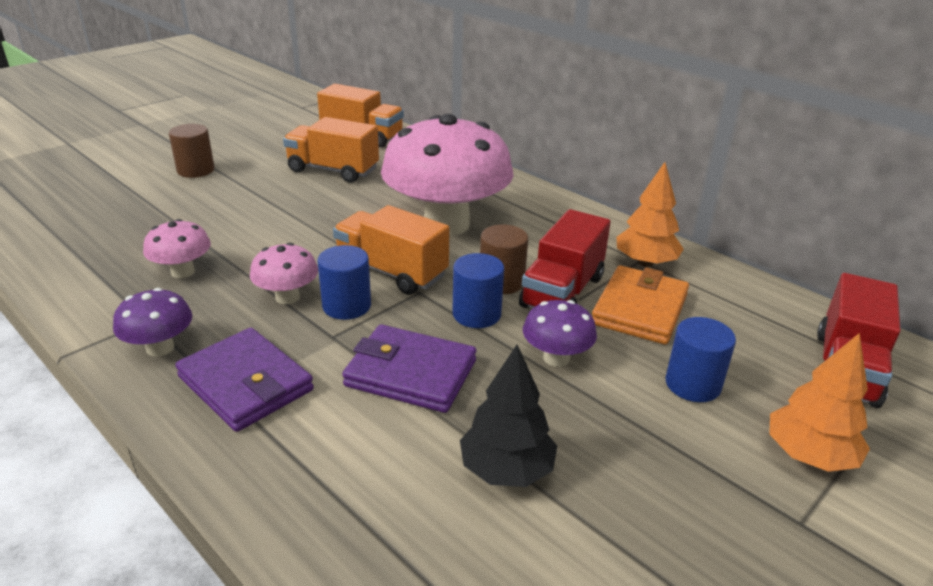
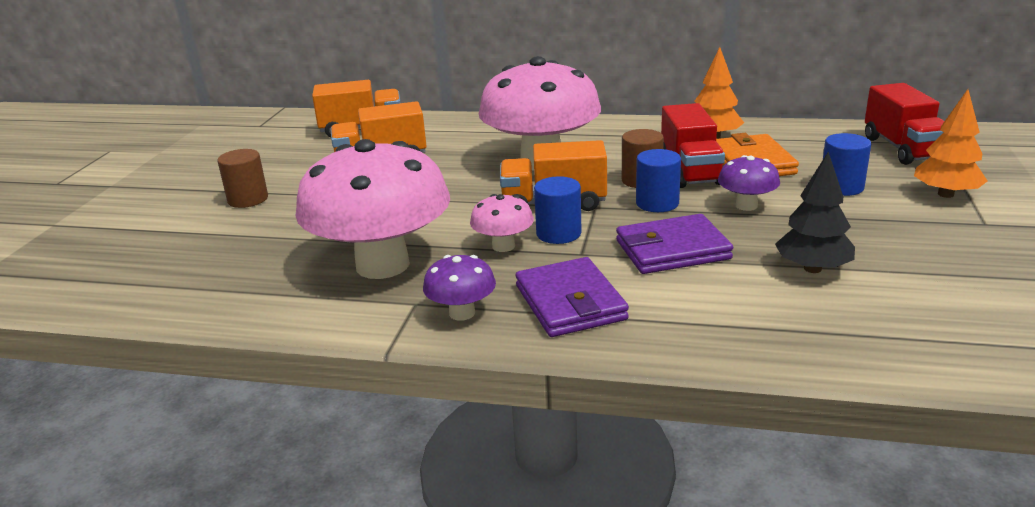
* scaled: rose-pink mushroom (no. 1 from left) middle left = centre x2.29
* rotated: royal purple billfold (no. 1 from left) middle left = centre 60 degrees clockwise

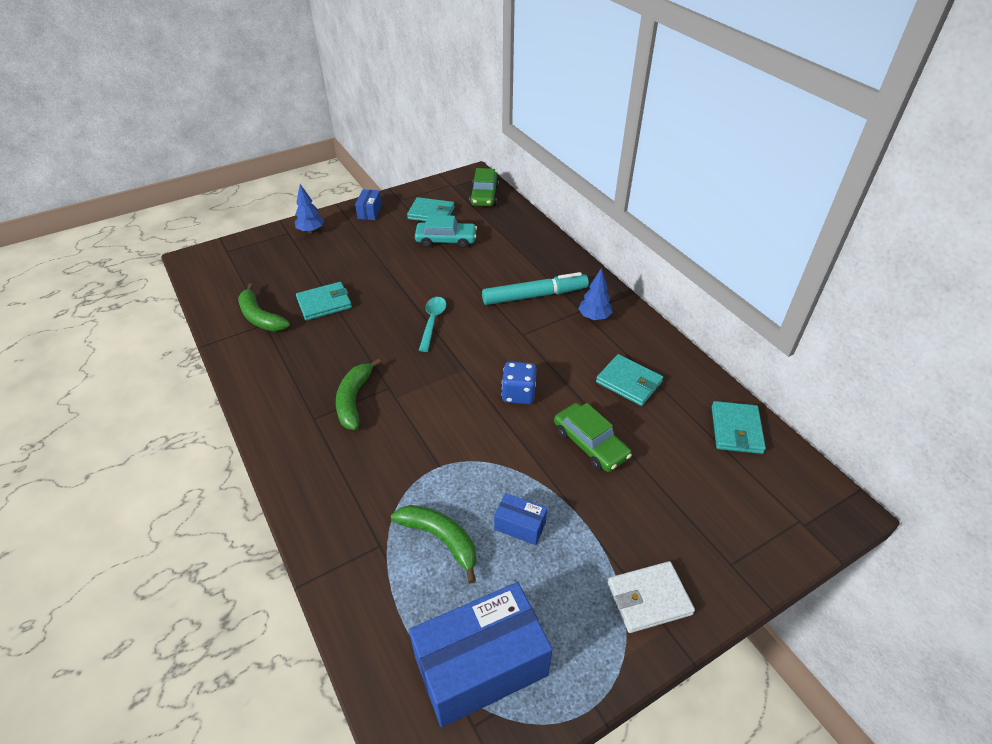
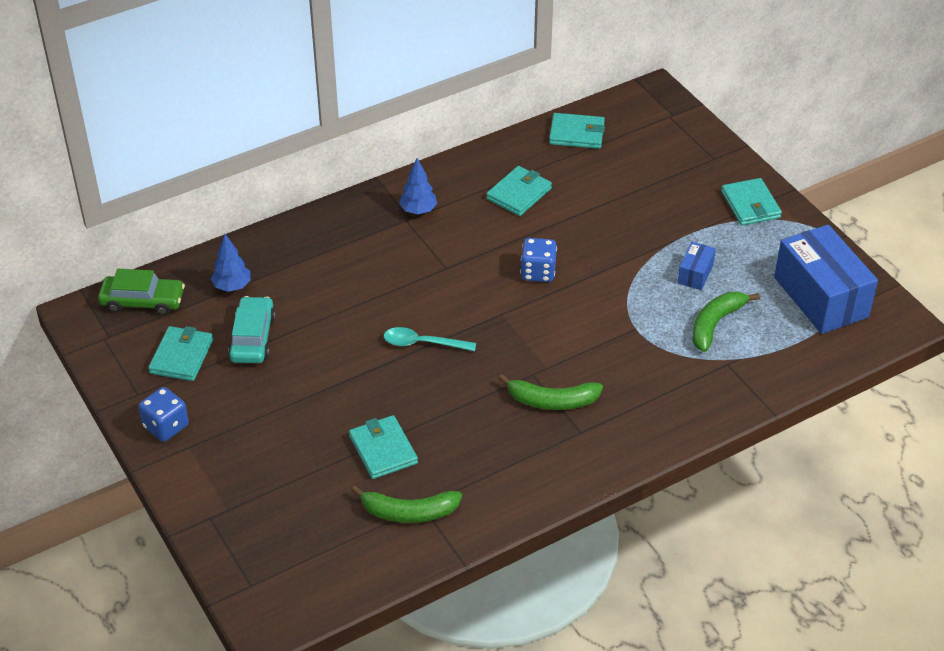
* rotated: leaf-green toy banana (no. 1 from left) middle left = bottom centre 45 degrees clockwise
* shifted: blue tree (no. 1 from left) top left to middle left
* swapped: blue box (no. 1 from left) top centre to blue die (no. 1 from left) middle left
* gone: teal felt pen centre
* gone: leaf-green car (no. 2 from left) centre
* repainted: white billfold bottom centre to teal billfold (no. 5 from left) top right

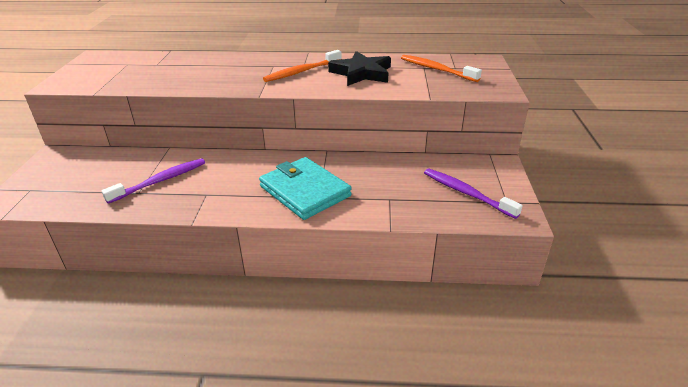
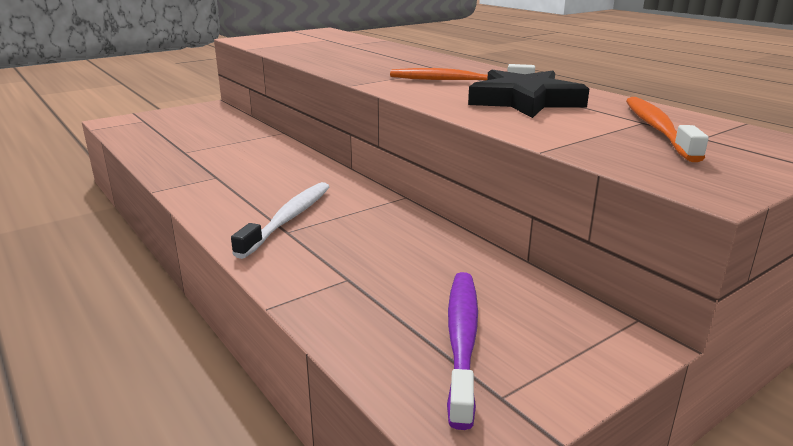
* gone: royal purple dental brush (no. 1 from left) middle left
* swapped: teal billfold centre to white dental brush centre

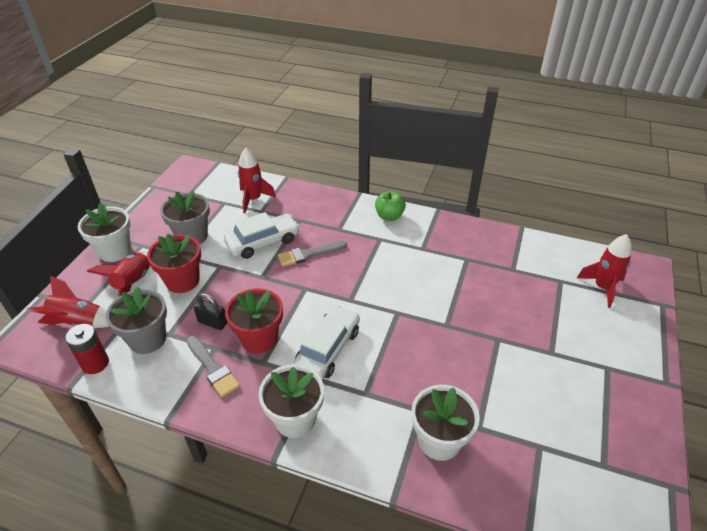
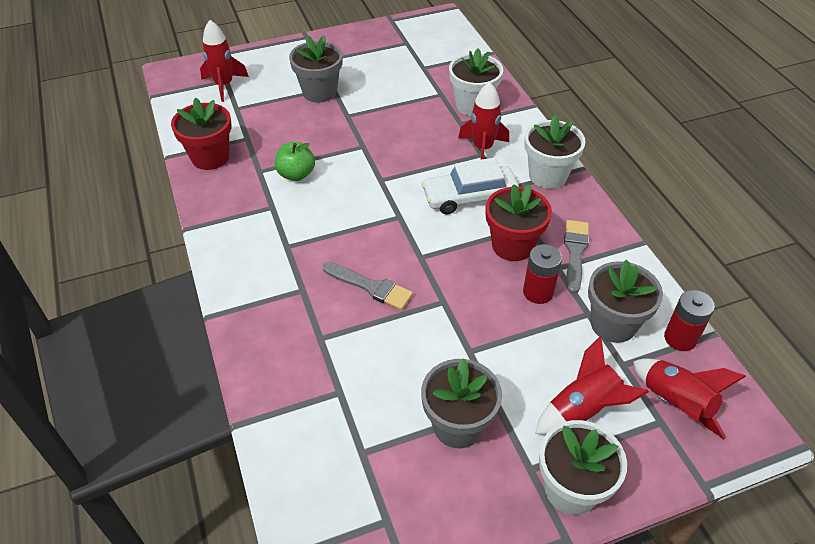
* shifted: red potted plant (no. 1 from left) middle left to top left
* swapped: jet-black lock middle left to red power cell (no. 1 from left) centre
* gone: white car (no. 1 from left) centre
* shifted: red spaceship (no. 3 from left in the first image) centre to red spaceship (no. 2 from left) top centre
* shifted: leaf-green apple fruit centre to top centre
* new: ash-grey potted plant (no. 1 from left) top centre

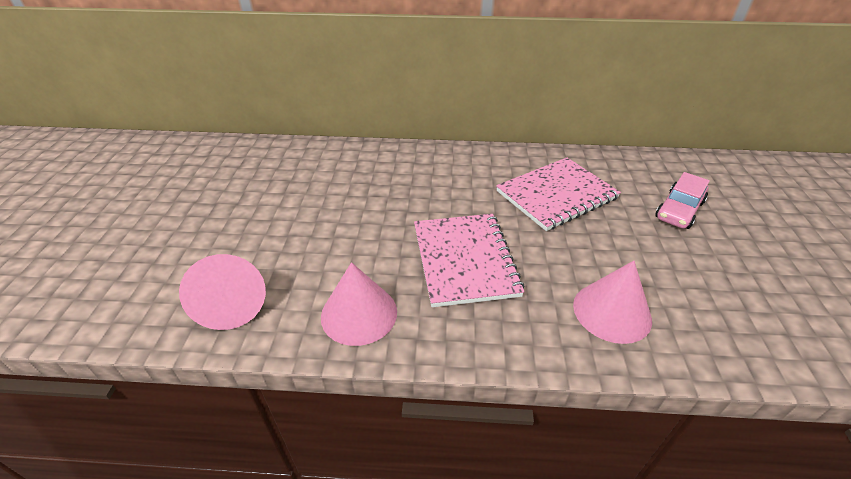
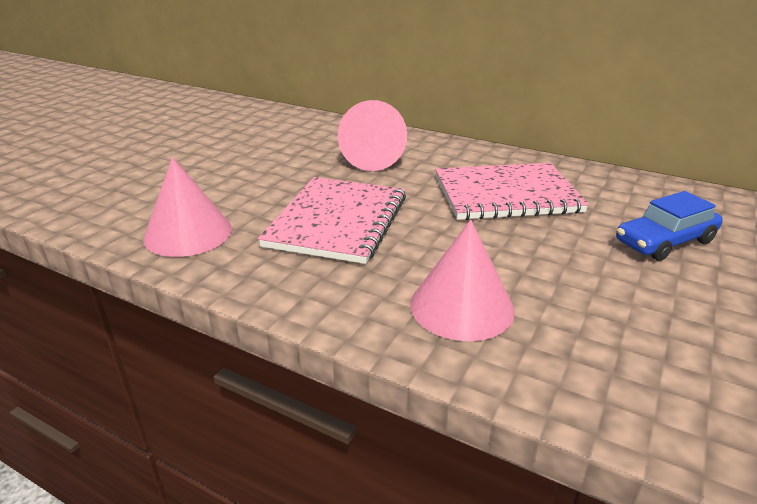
* shifted: rose-pink cone shape (no. 1 from left in the first image) middle left to rose-pink cone shape (no. 2 from left) top centre
* repainted: rose-pink car middle right to blue car middle right

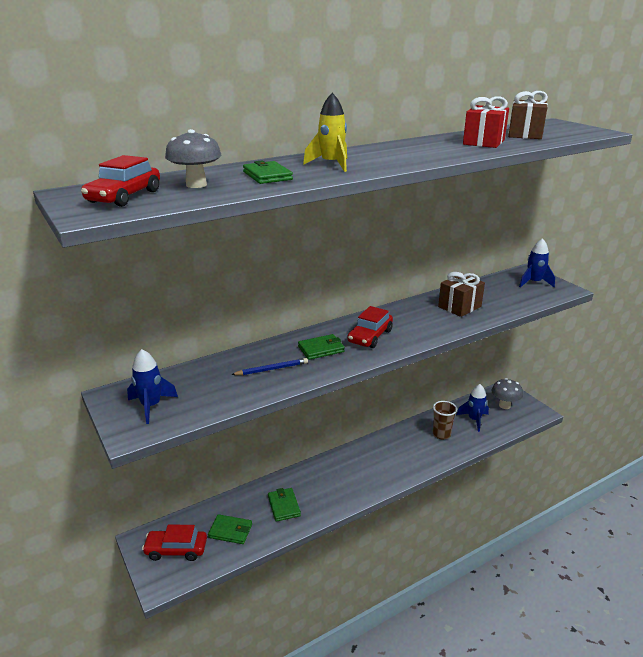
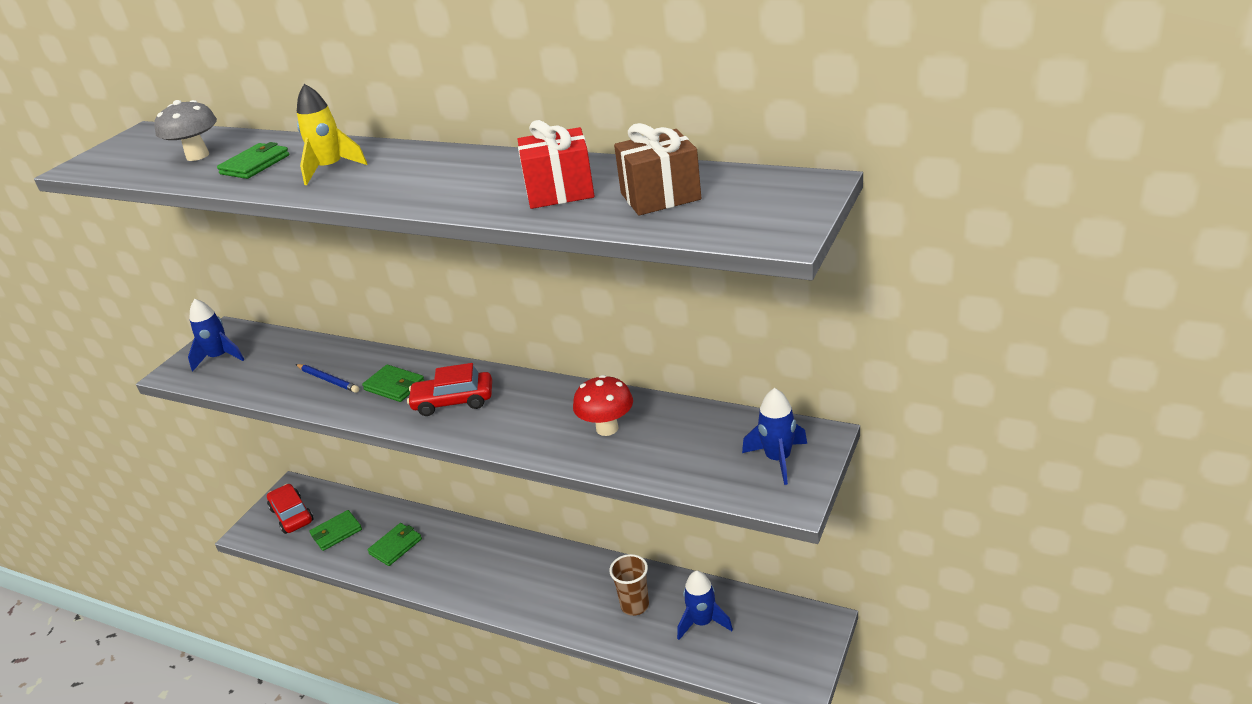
* gone: red car (no. 1 from left) top left
* rotated: leaf-green billfold (no. 1 from left in the first image) bottom centre = bottom left 75 degrees clockwise
* swapped: dark brown gift (no. 1 from left) middle right to red mushroom centre
* gone: ash-grey mushroom (no. 2 from left) middle right

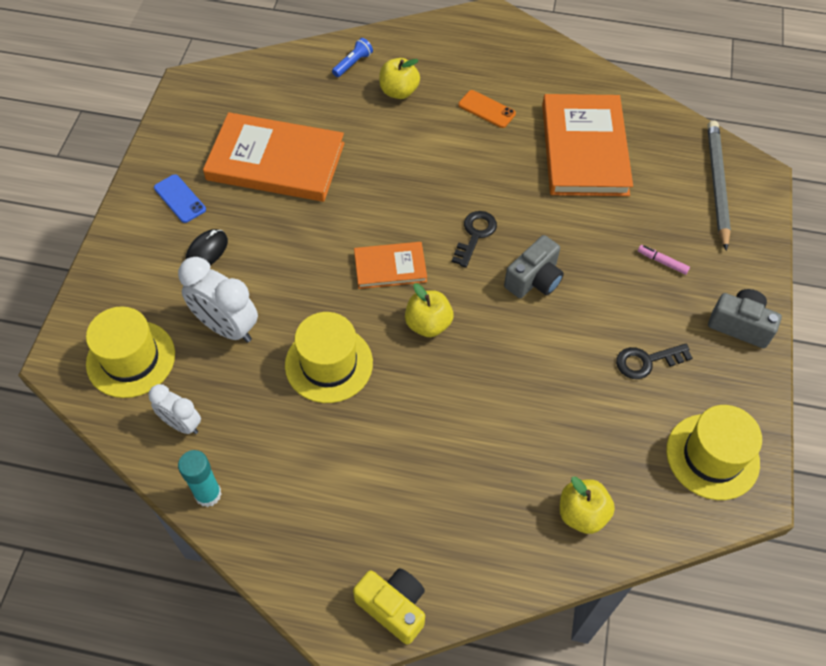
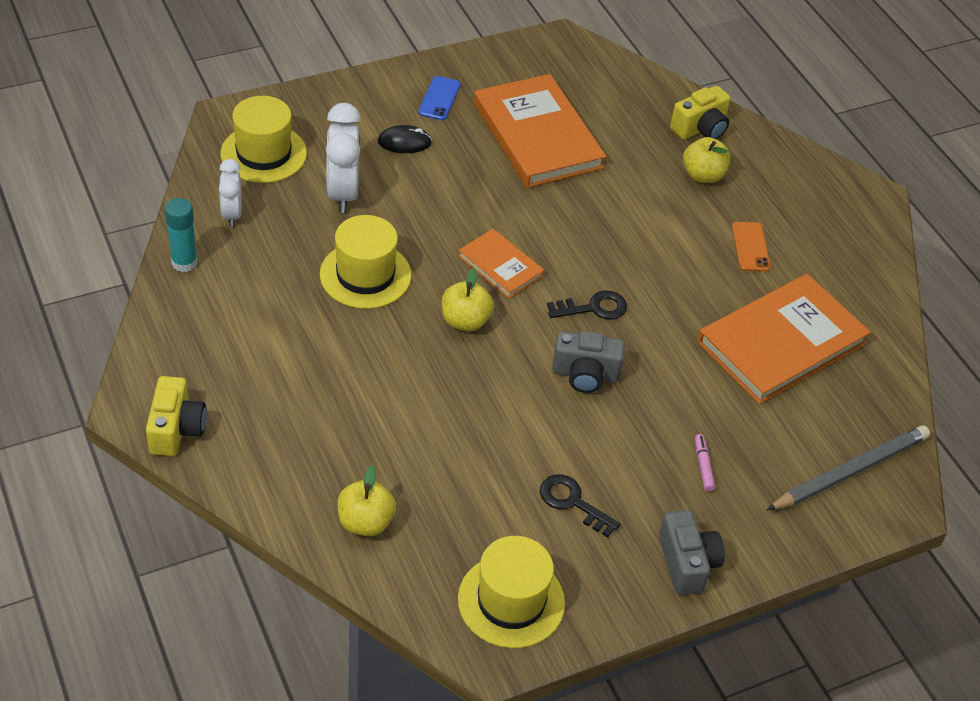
* swapped: blue torch top centre to bright yellow camera (no. 2 from left) top right

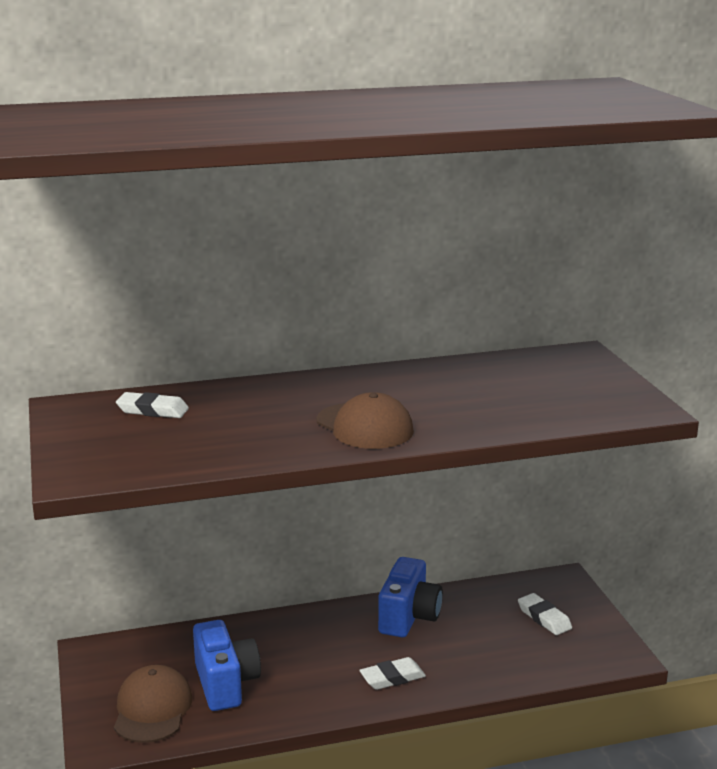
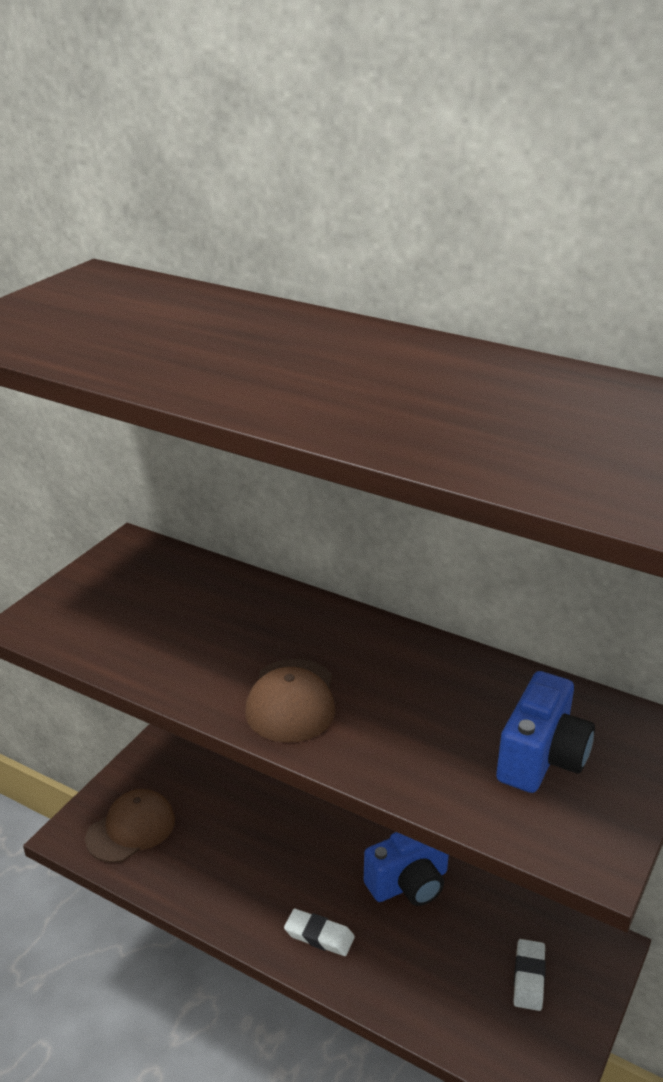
* gone: white gum eraser (no. 1 from left) middle left
* shifted: blue camera (no. 1 from left in the first image) bottom left to blue camera (no. 2 from left) bottom right

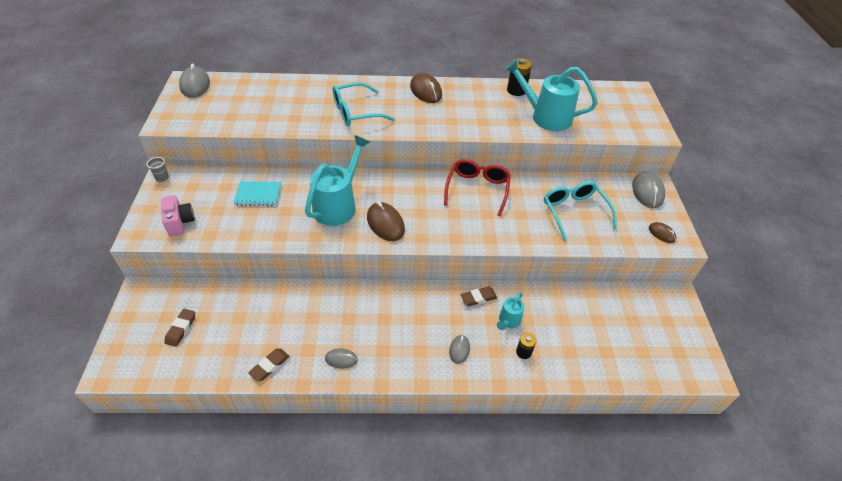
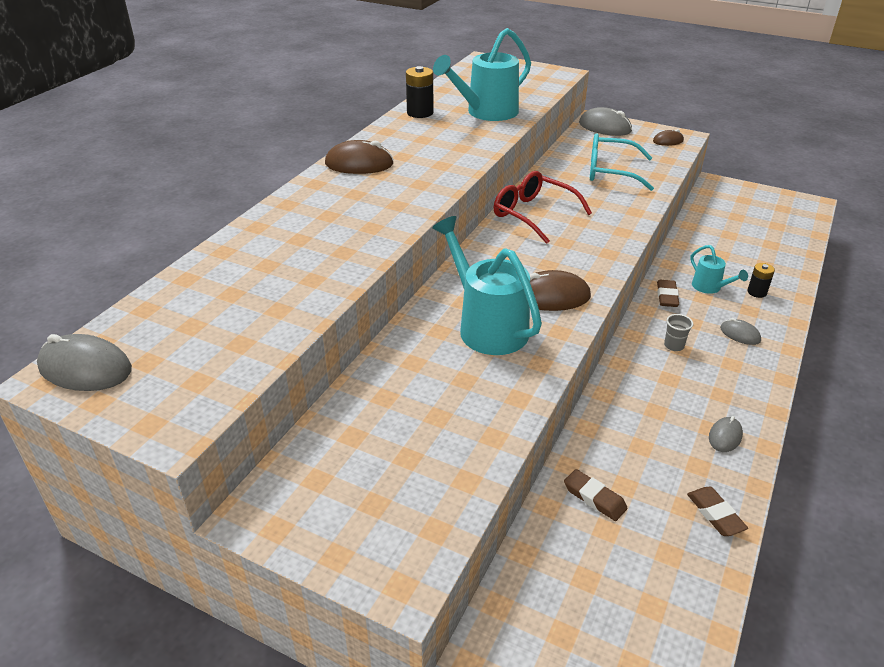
* shifted: ash-grey cup middle left to middle right
* gone: rose-pink camera middle left
* shifted: dark brown gum eraser (no. 1 from left) bottom left to bottom right
* gone: teal exercise book middle left
* gone: teal eyeglasses (no. 1 from left) top centre

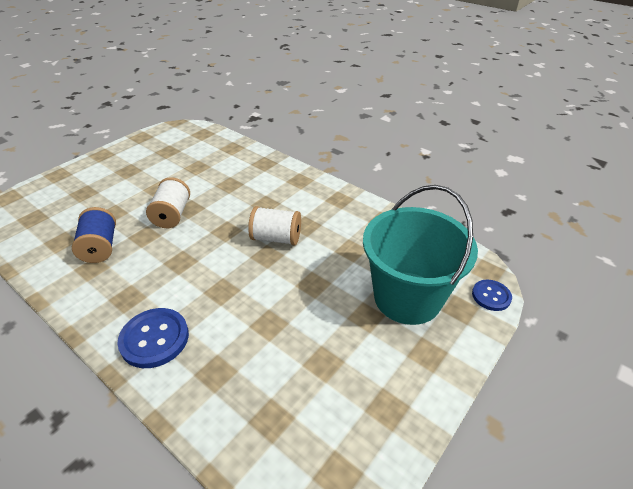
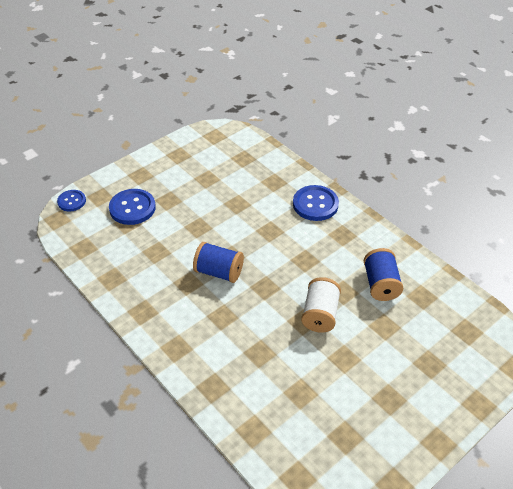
* repainted: white bobbin (no. 2 from left) centre to blue bobbin (no. 1 from left) centre
* swapped: teal pail centre to blue sewing button (no. 2 from left) middle left

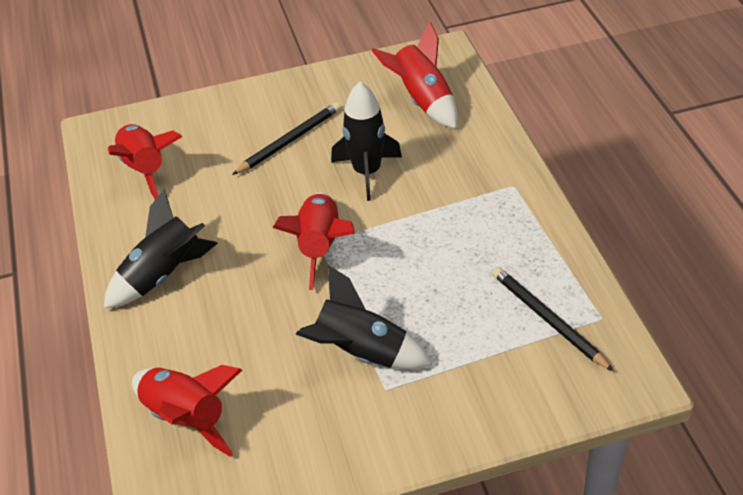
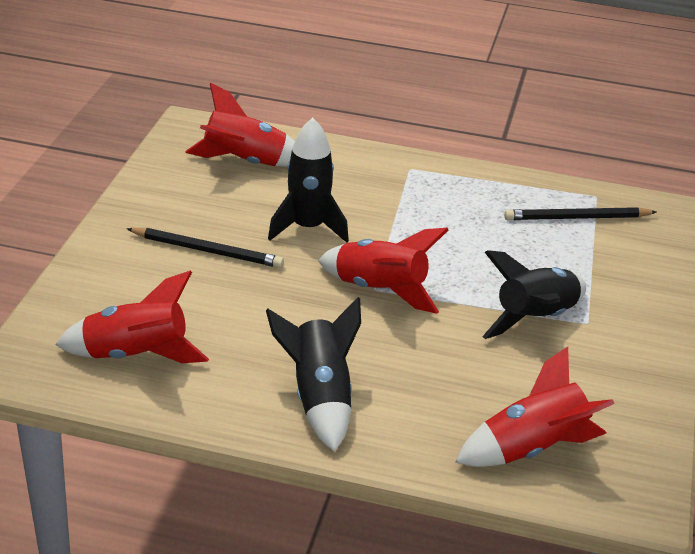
* rotated: jet-black pencil (no. 1 from left) top centre = middle left 120 degrees clockwise

